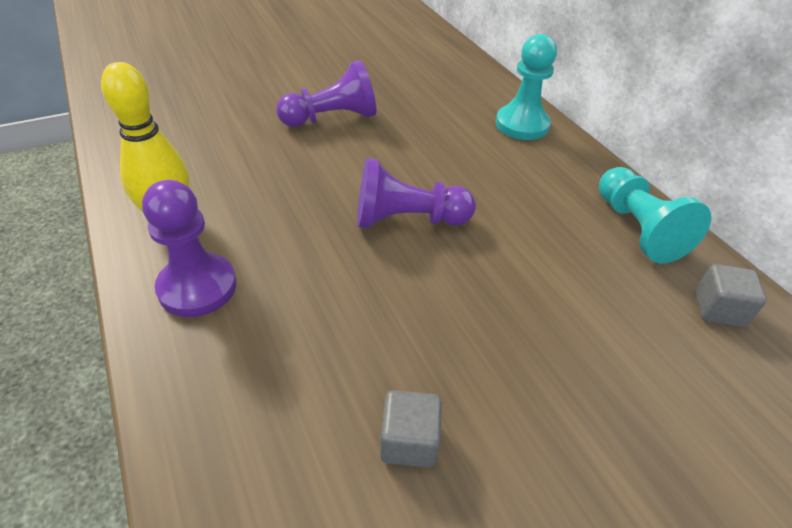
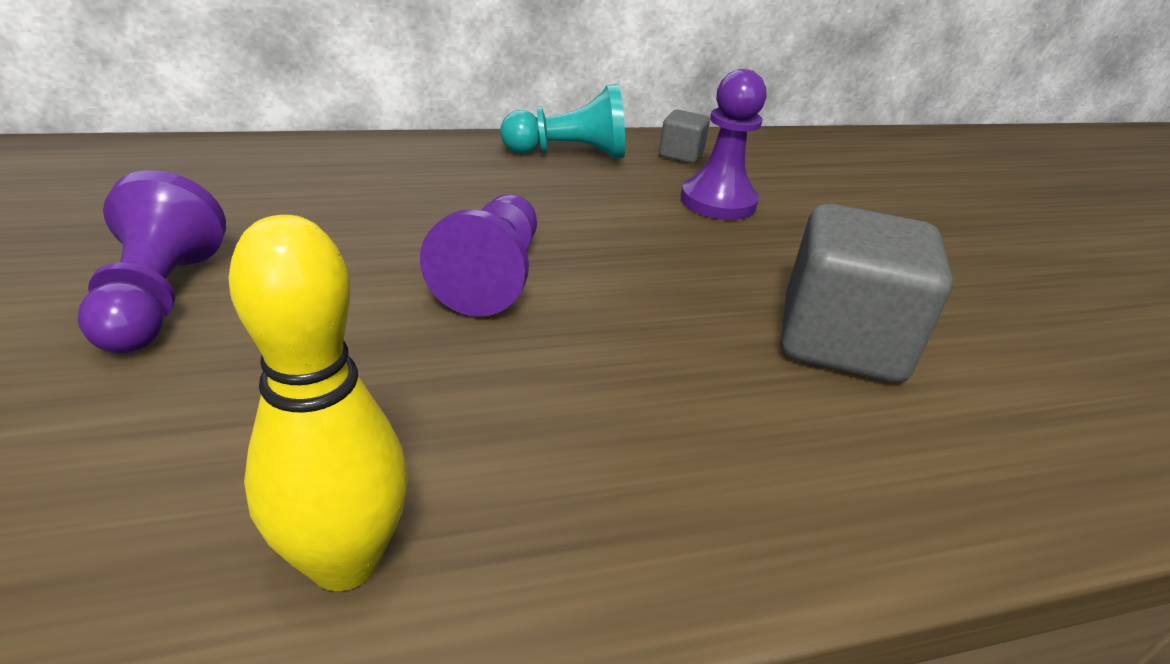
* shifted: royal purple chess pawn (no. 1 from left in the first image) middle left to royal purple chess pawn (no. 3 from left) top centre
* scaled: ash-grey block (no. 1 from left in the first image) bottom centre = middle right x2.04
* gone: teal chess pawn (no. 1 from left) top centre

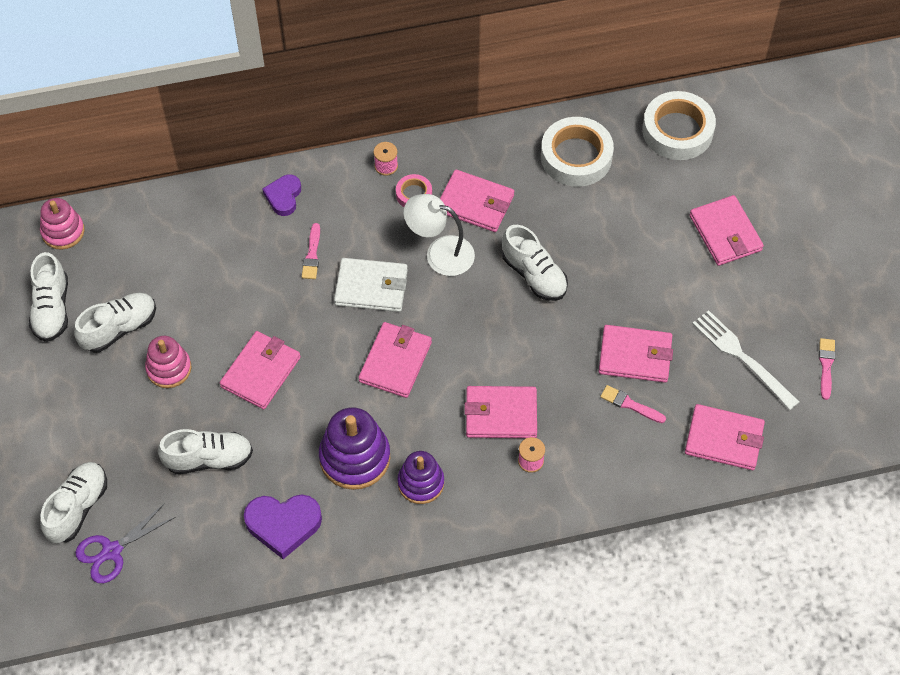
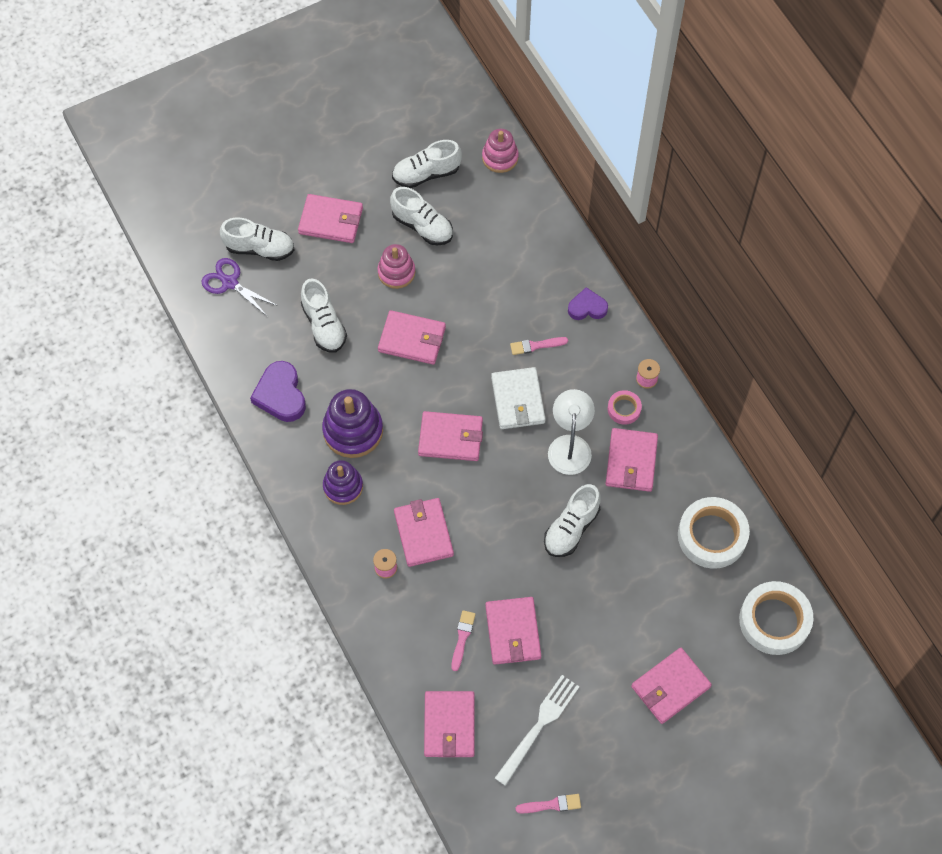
* new: rose-pink billfold (no. 1 from left) top centre

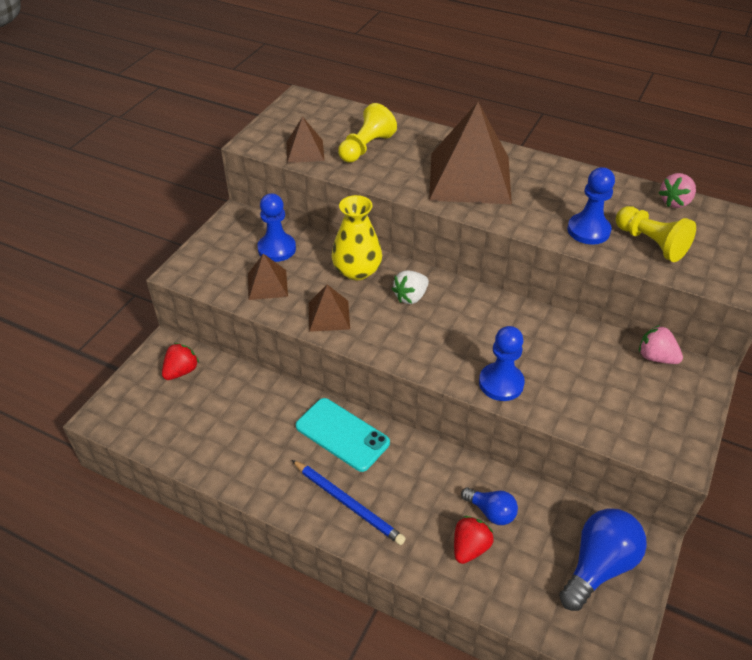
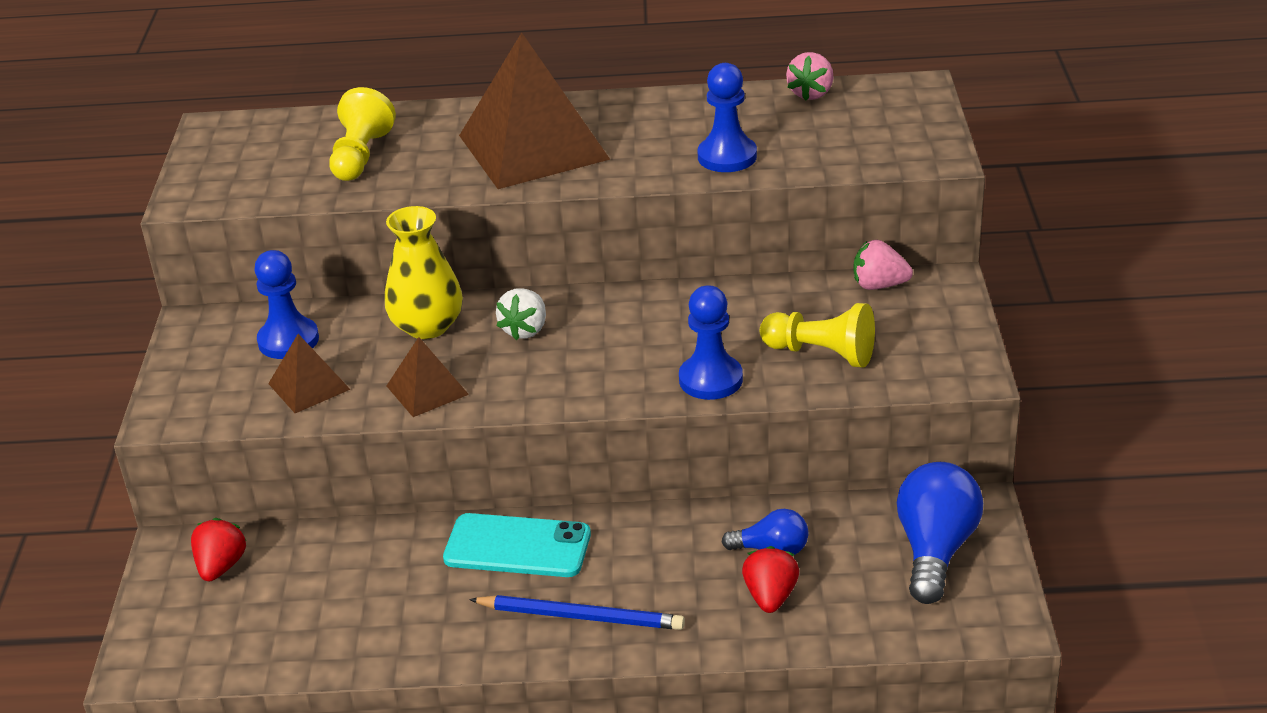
* gone: dark brown solid pyramid (no. 2 from left) top centre
* shifted: bright yellow chess pawn (no. 2 from left) middle right to centre

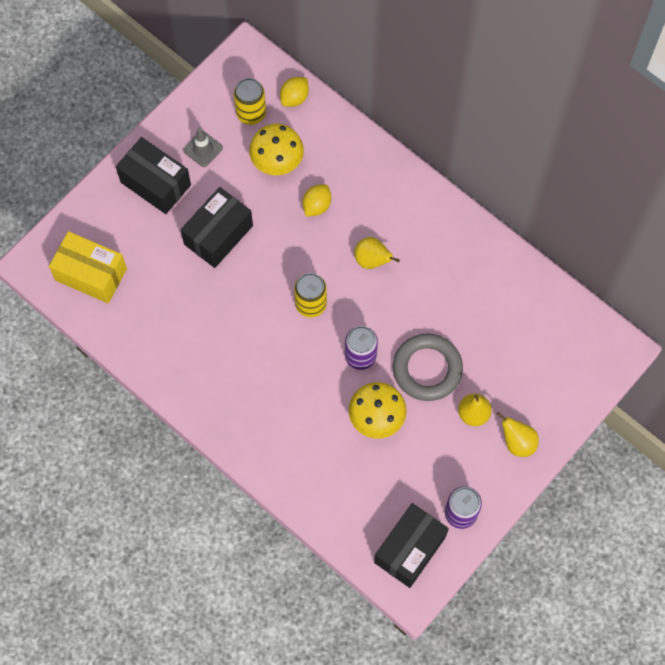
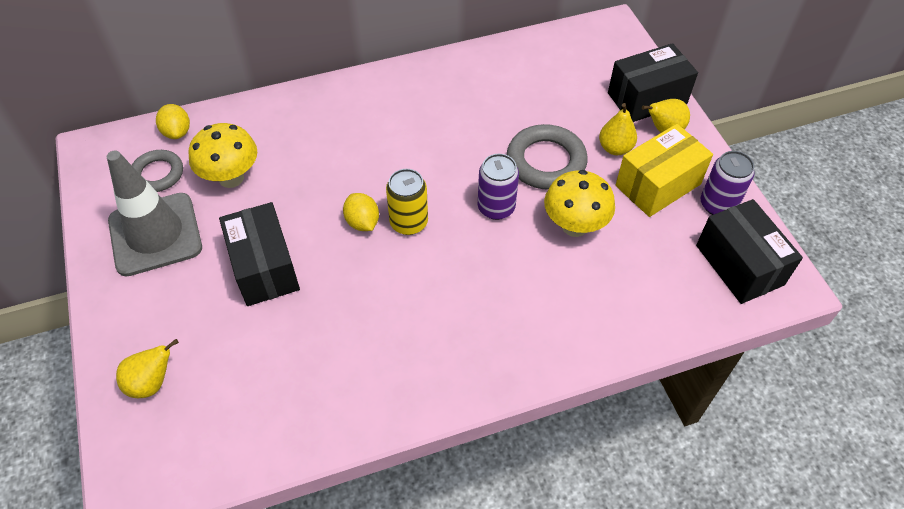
* shifted: bright yellow box middle left to middle right
* shifted: jet-black box (no. 1 from left in the first image) top left to jet-black box (no. 2 from left) top right
* scaled: ash-grey road cone top left = middle left x2.12
* swapped: bright yellow can (no. 1 from left) top centre to ash-grey ring (no. 1 from left) middle left
* shifted: bright yellow citrus fruit (no. 2 from left) top centre to centre
* shifted: bright yellow toy pear (no. 1 from left) centre to bottom left

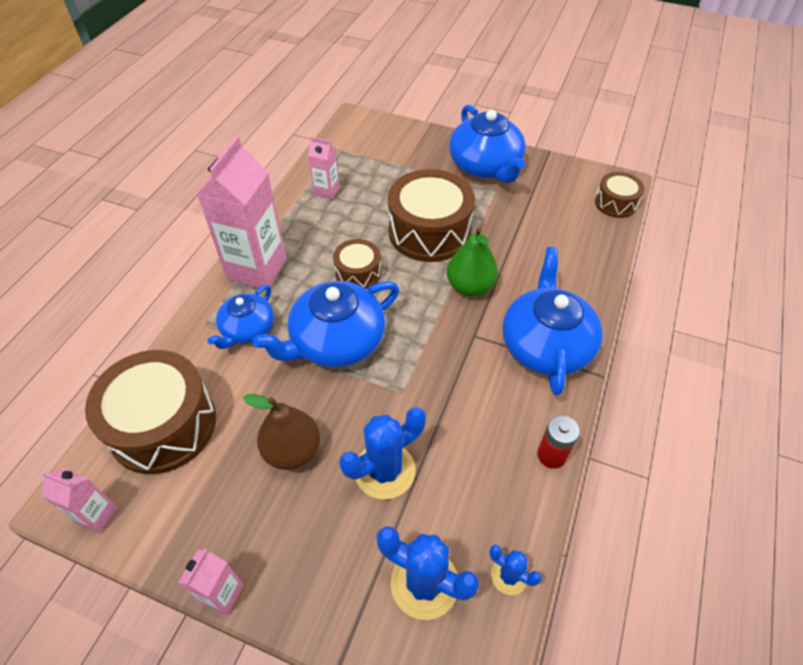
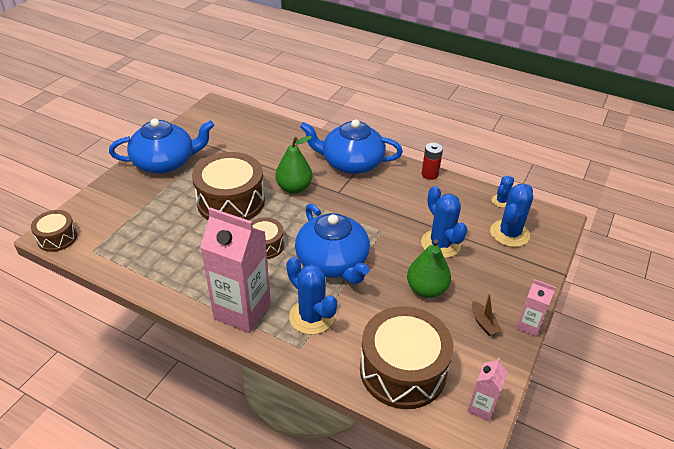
* swapped: blue teapot (no. 1 from left) middle left to blue prickly plant (no. 1 from left) centre
* repainted: dark brown toy pear centre to leaf-green toy pear (no. 2 from left) centre
* gone: rose-pink carton (no. 4 from left) top centre
* shifted: dark brown snare drum (no. 4 from left in the first image) top right to dark brown snare drum (no. 1 from left) middle left
* new: dark brown boat bottom right

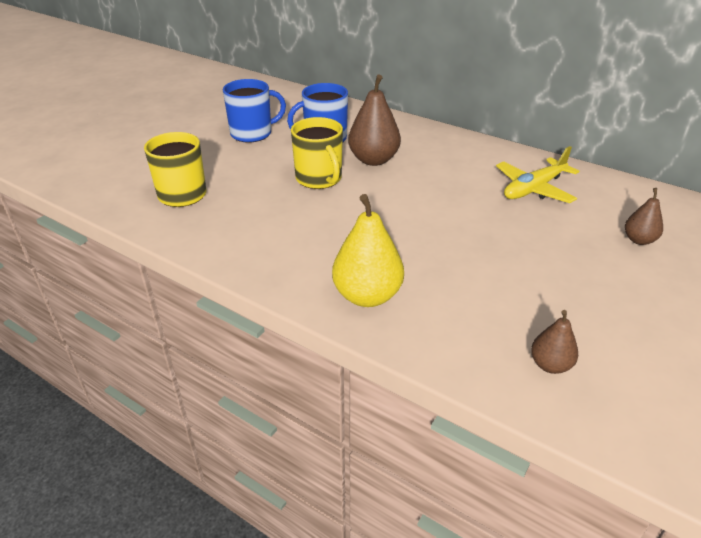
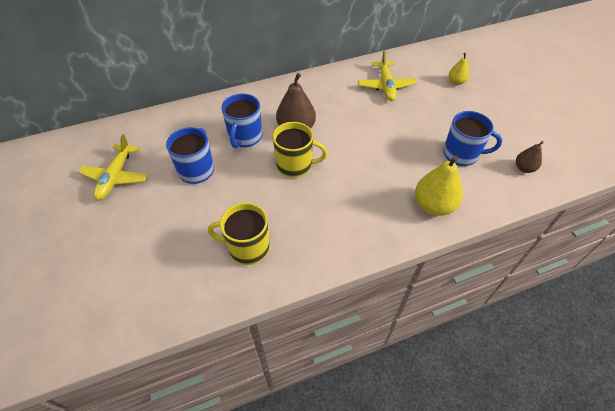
* repainted: dark brown toy pear (no. 3 from left) middle right to bright yellow toy pear (no. 2 from left) top right
* new: bright yellow plane (no. 1 from left) middle left
* new: blue mug (no. 3 from left) middle right

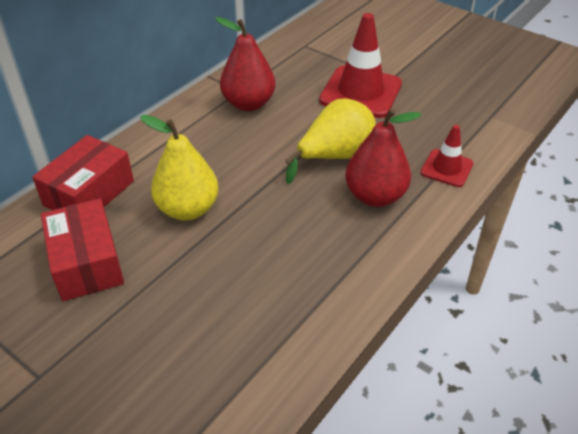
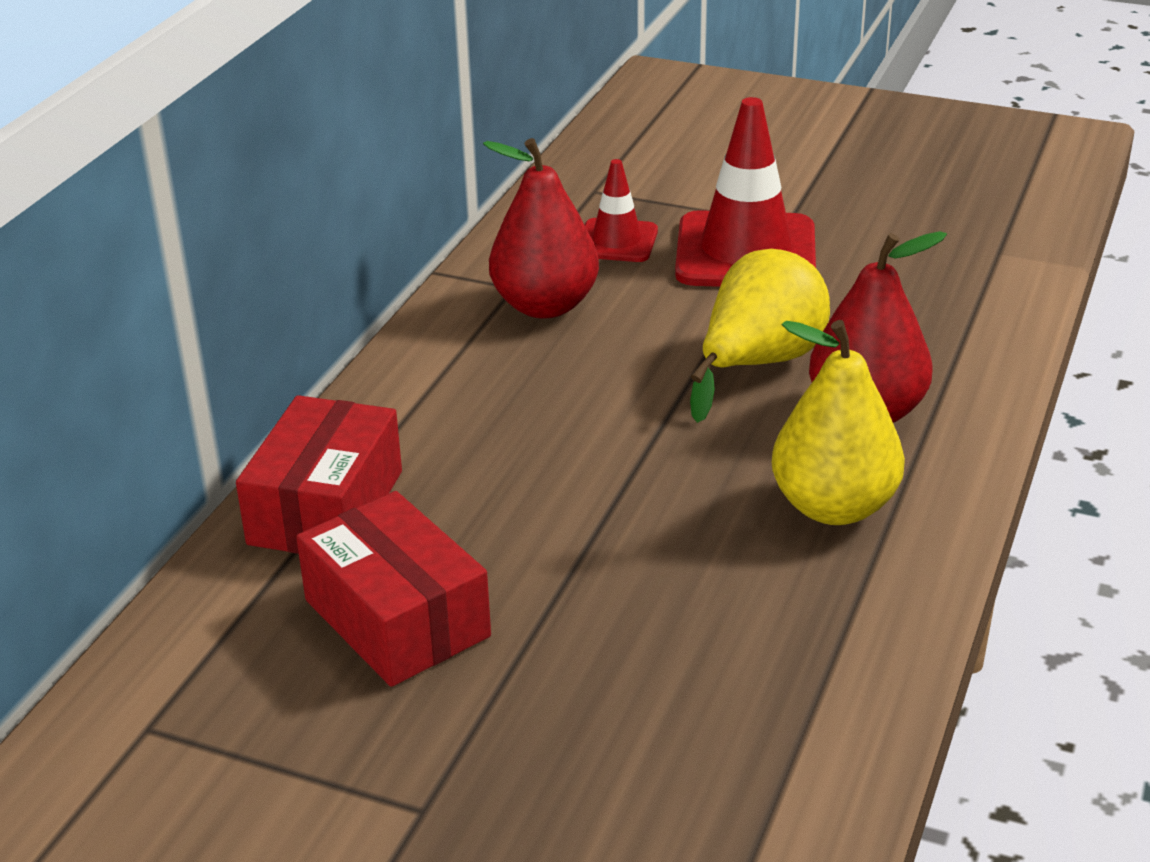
* shifted: bright yellow toy pear (no. 1 from left in the first image) middle left to bright yellow toy pear (no. 2 from left) middle right
* shifted: red road cone (no. 2 from left in the first image) middle right to red road cone (no. 1 from left) top centre

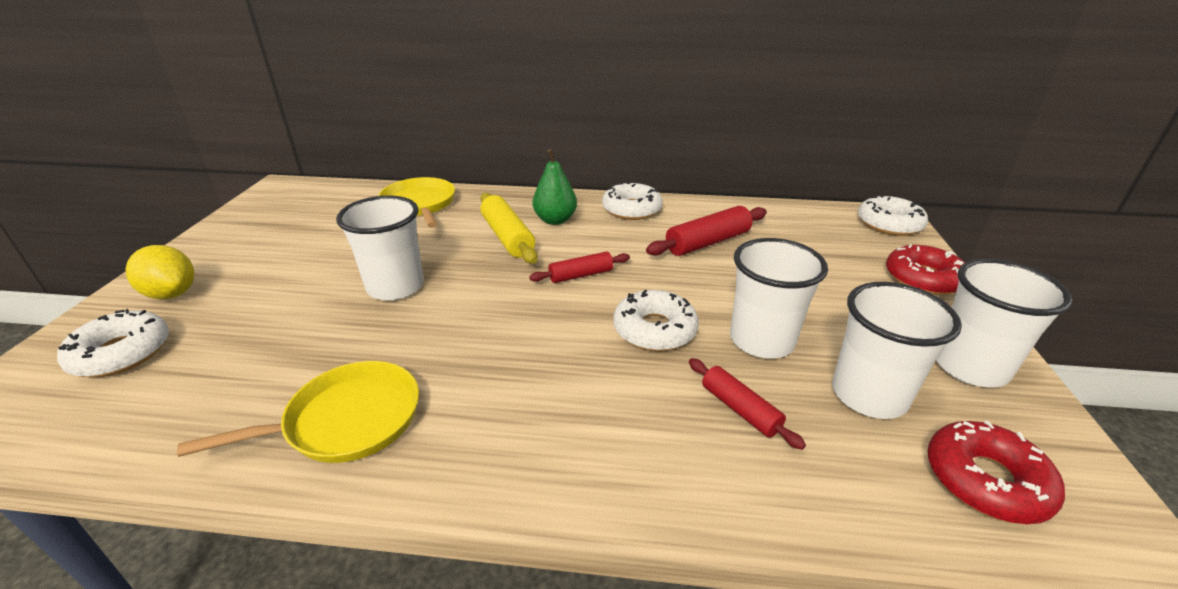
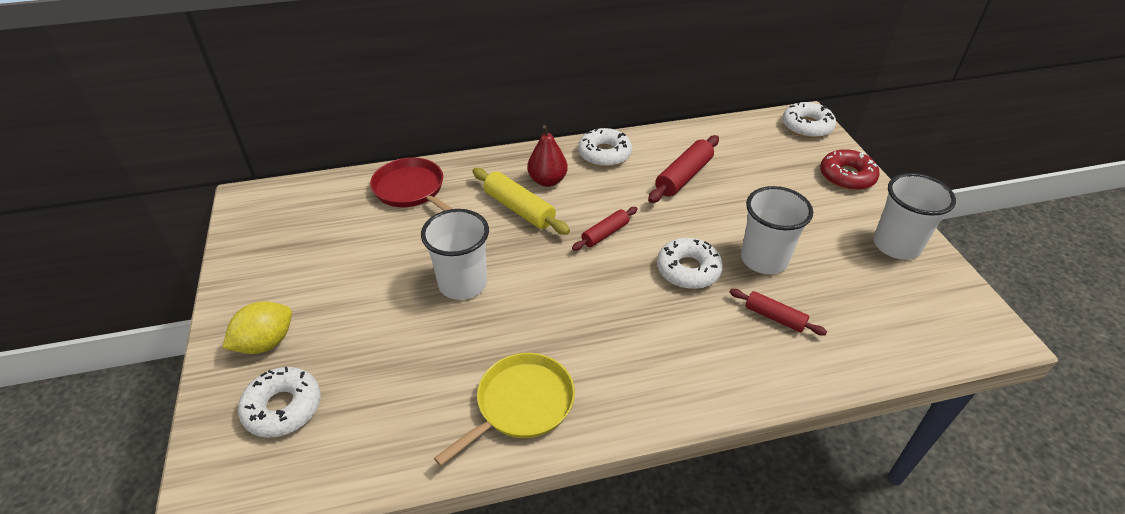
* rotated: bright yellow citrus fruit middle left = middle left 60 degrees counterclockwise
* repainted: bright yellow pan (no. 2 from left) centre to red pan centre
* repainted: leaf-green toy pear top centre to red toy pear top centre
* gone: white cup (no. 3 from left) middle right
* gone: red donut (no. 2 from left) bottom right

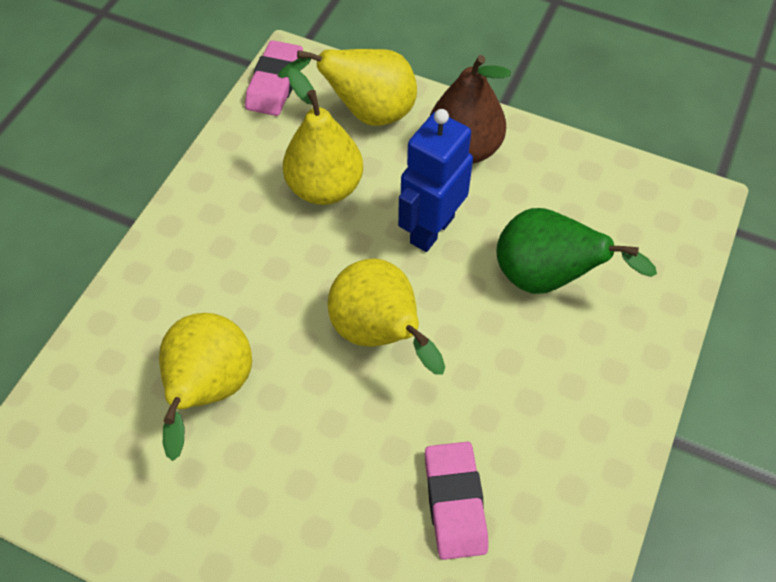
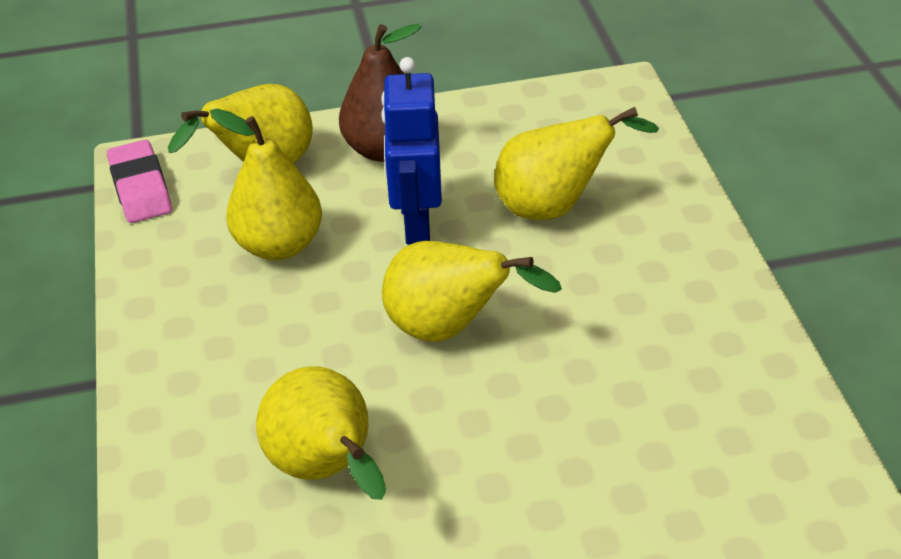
* gone: rose-pink gum eraser (no. 2 from left) bottom centre
* repainted: leaf-green toy pear middle right to bright yellow toy pear (no. 5 from left) top centre

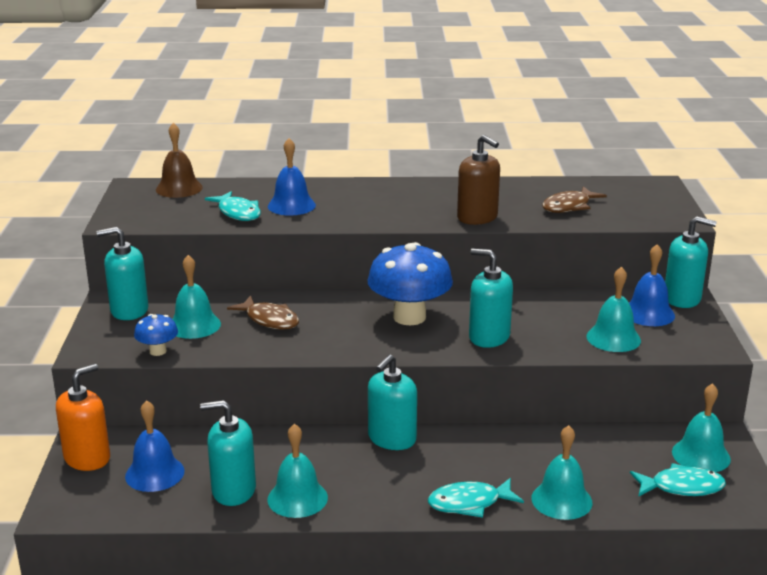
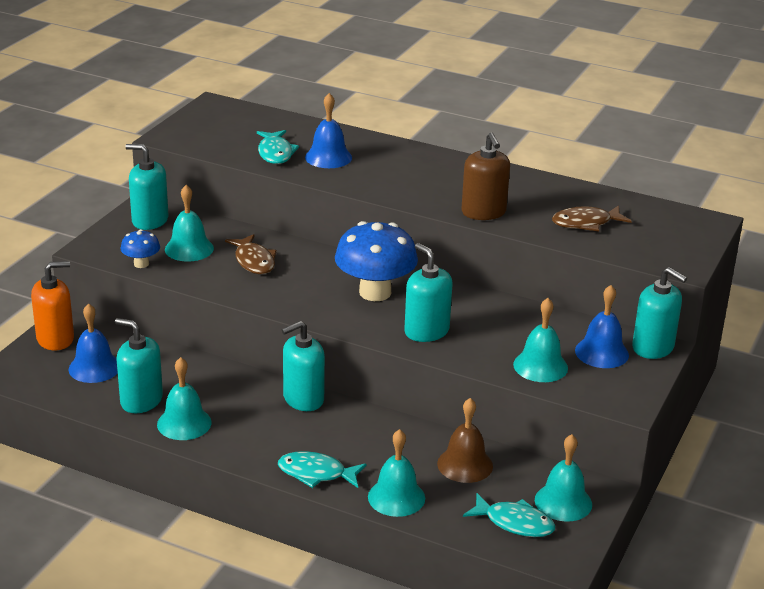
* shifted: dark brown school bell top left to bottom centre

